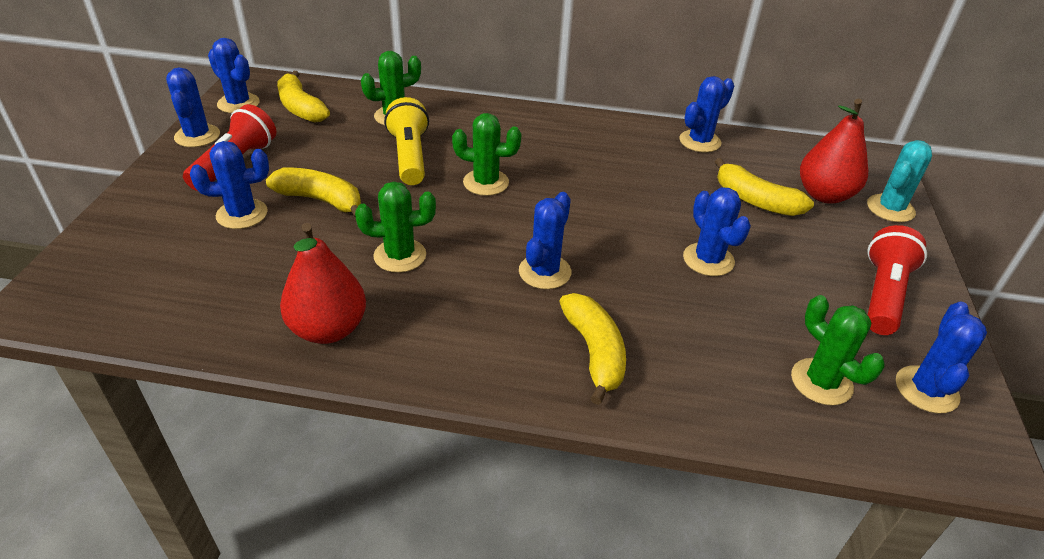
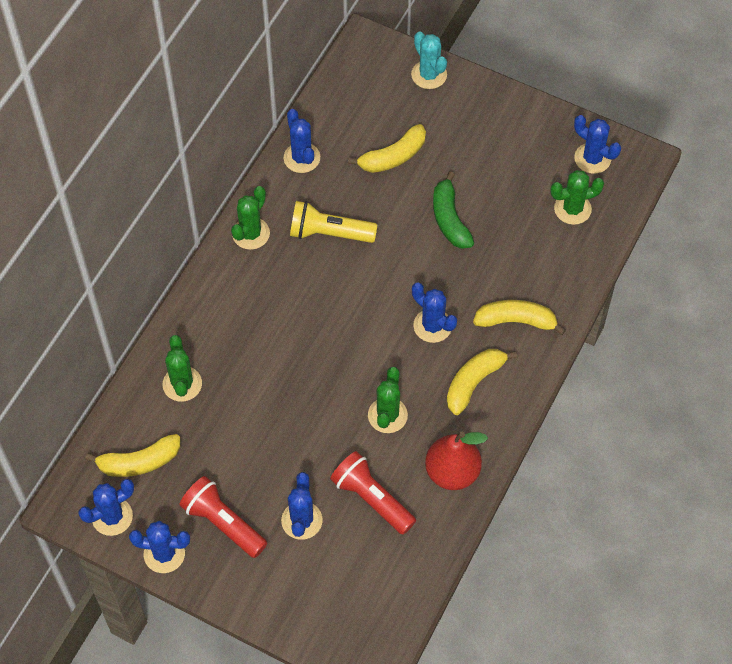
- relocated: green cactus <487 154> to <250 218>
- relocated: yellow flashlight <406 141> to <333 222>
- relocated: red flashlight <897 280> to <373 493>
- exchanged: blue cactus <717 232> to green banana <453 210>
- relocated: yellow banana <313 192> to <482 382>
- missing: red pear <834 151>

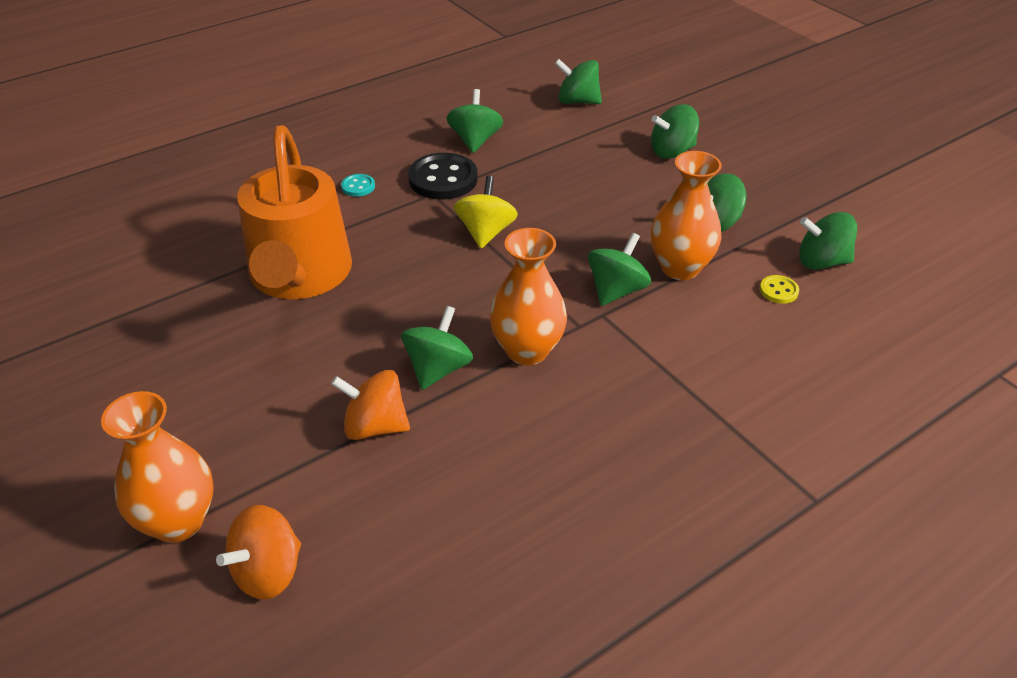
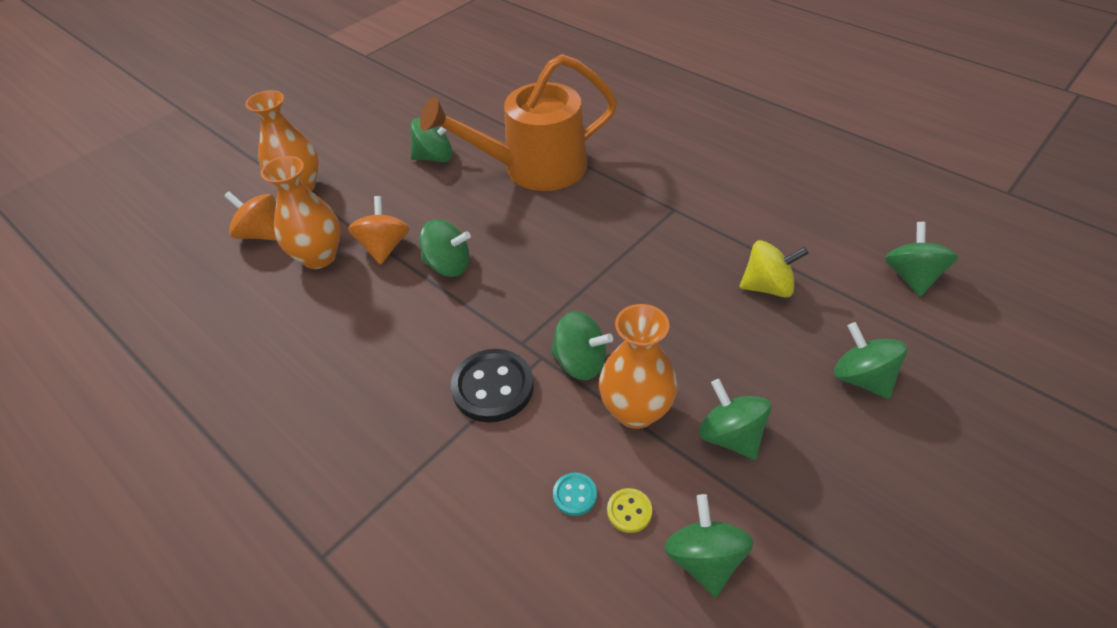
- relocated: orange vase <528 296> to <301 212>
- relocated: green spinning top <475 121> to <431 140>
- relocated: black button <443 176> to <492 385>
- relocated: turquoise button <358 185> to <575 494>
- relocated: yellow spinning top <486 212> to <774 269>

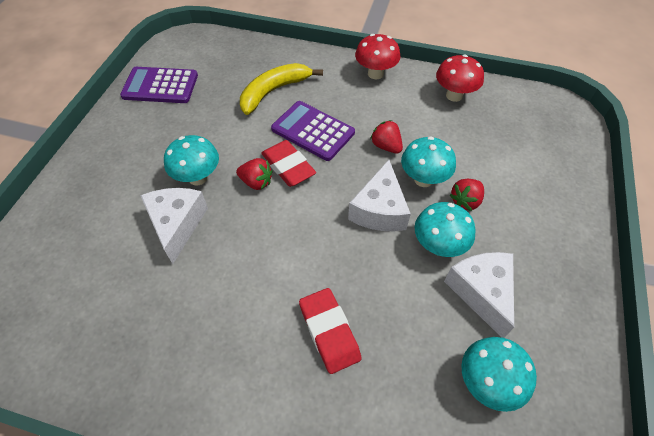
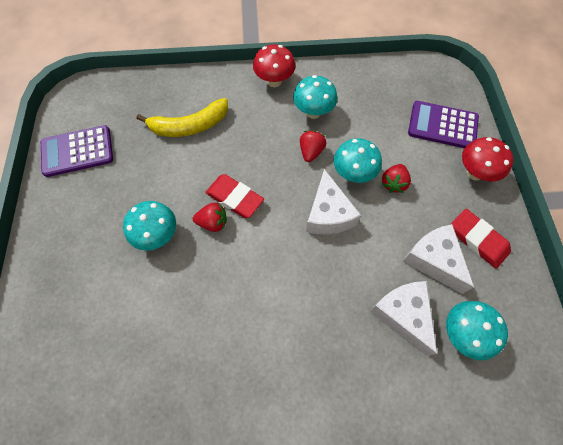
- spun: yellow banana <281 89> = <182 117> 135 degrees counterclockwise
- relocated: turquoise mushroom <445 229> to <315 97>
- spun: red strawberry <386 136> = <313 146> 75 degrees clockwise
- relocated: white cheese <174 226> to <403 318>
- relocated: purple calculator <313 131> to <443 124>
- relocated: red eraser <330 331> to <481 239>
- relocated: red mushroom <460 78> to <488 159>

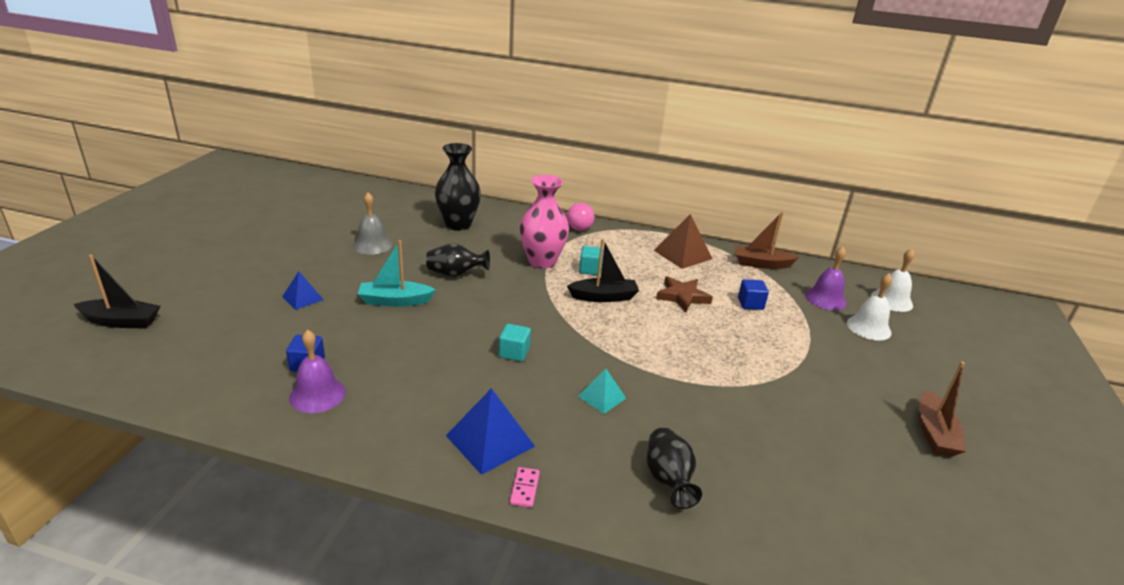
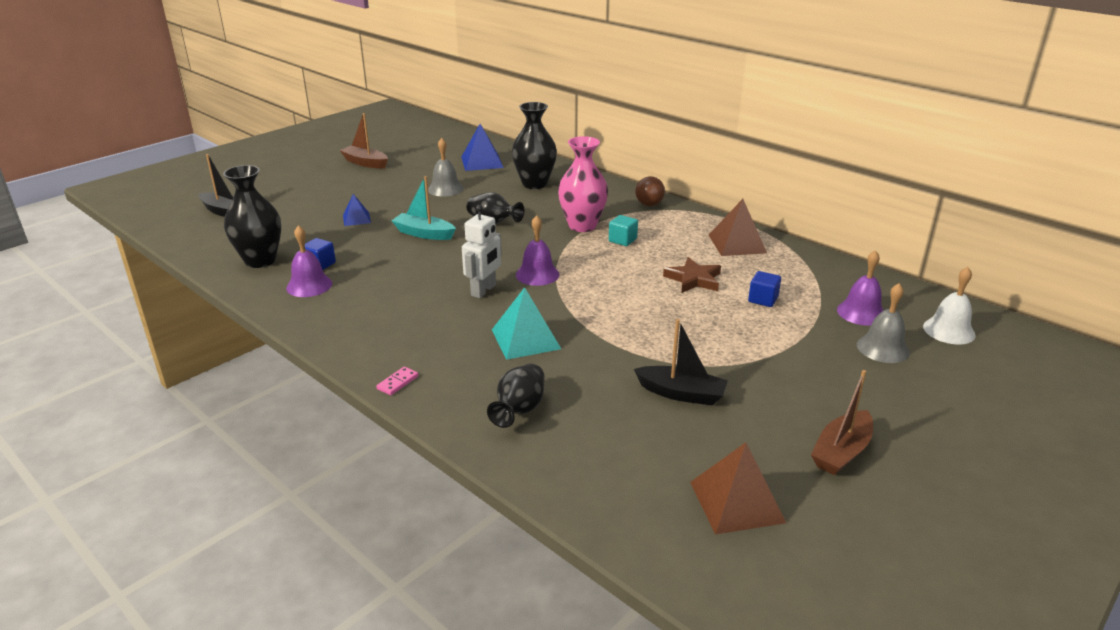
- appeared: black vase <252 216>
- relocated: brown boat <766 240> to <364 141>
- relocated: blue pyramid <490 431> to <482 147>
- exchanged: turquoise cube <515 343> to white robot <482 251>
- size: turquoise pyramid <602 391> = <526 323> x1.69
- appeared: purple bell <537 250>
- relocated: black boat <603 270> to <681 362>
- colour: pink ball <581 217> to brown ball <650 191>
- appeared: brown pyramid <738 488>
- colour: white bell <869 306> to grey bell <883 323>

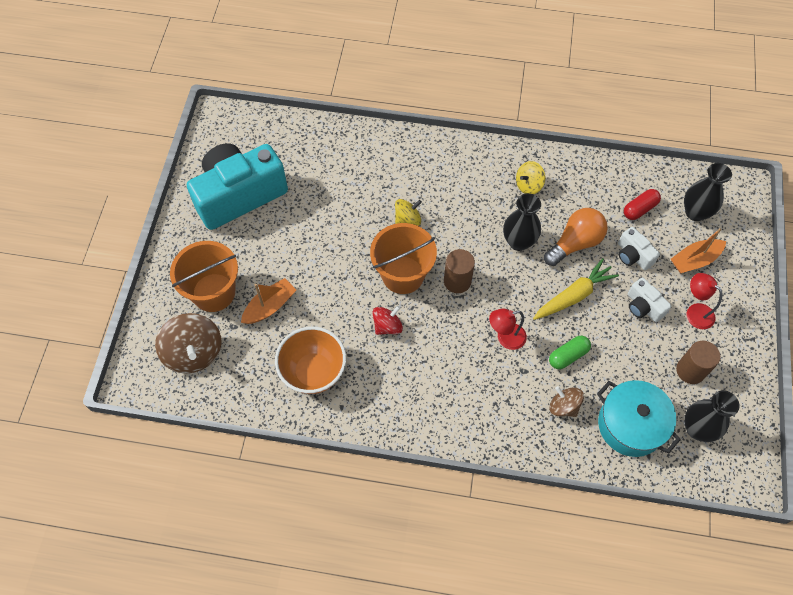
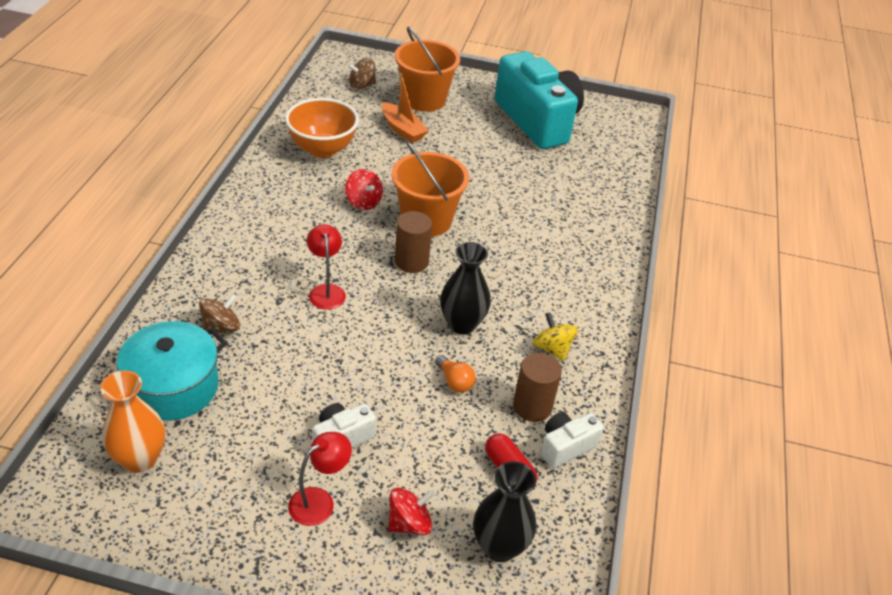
- colour: black vase <712 416> to orange vase <132 421>
- size: brown spinning top <188 343> = <362 74> x0.58
- exchanged: orange boat <698 251> to red spinning top <411 511>
- size: orange light bulb <576 237> = <455 374> x0.53
- relocated: brown cylinder <698 362> to <537 387>
- relocated: white camera <639 248> to <572 440>
- missing: yellow spinning top <408 212>
- missing: yellow carrot <576 289>
- missing: green capsule <570 352>

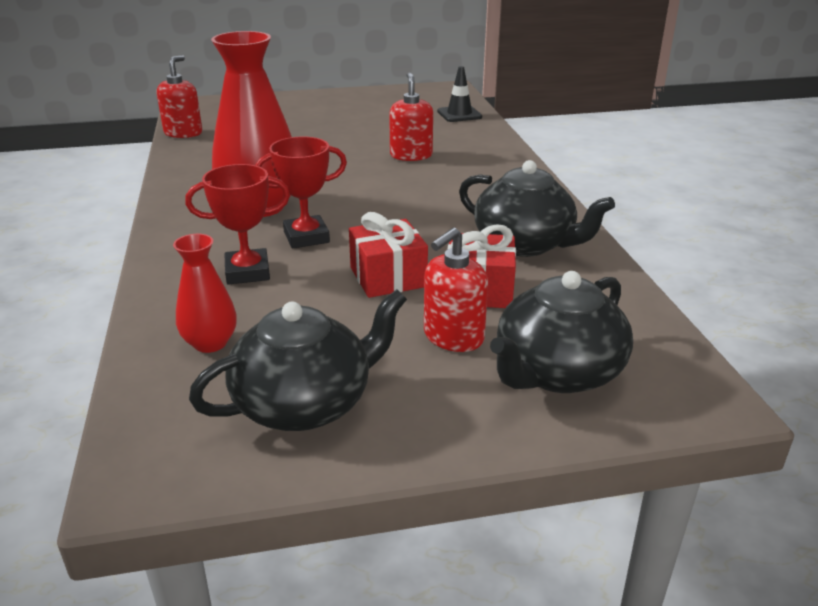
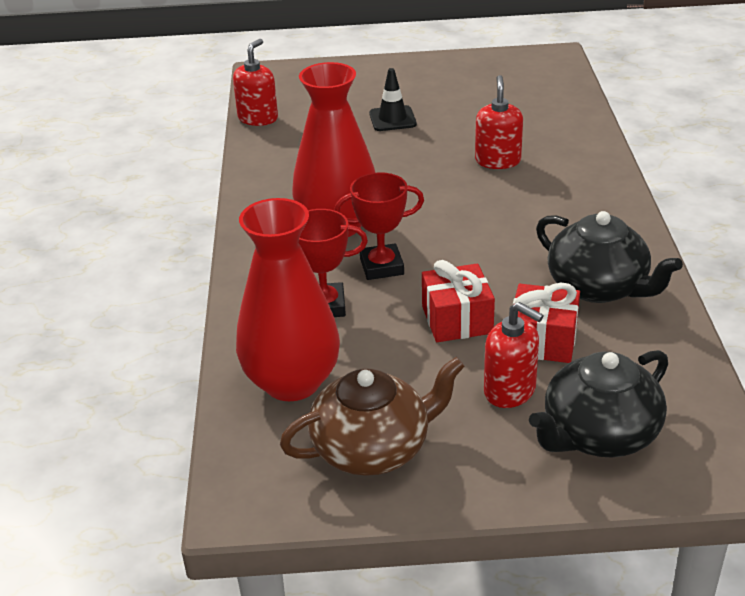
- size: red vase <205 293> = <288 299> x1.96
- colour: black teapot <298 360> to brown teapot <372 416>
- relocated: black traffic cone <459 94> to <393 99>
- spun: red soap dispenser <456 290> = <514 355> 105 degrees counterclockwise

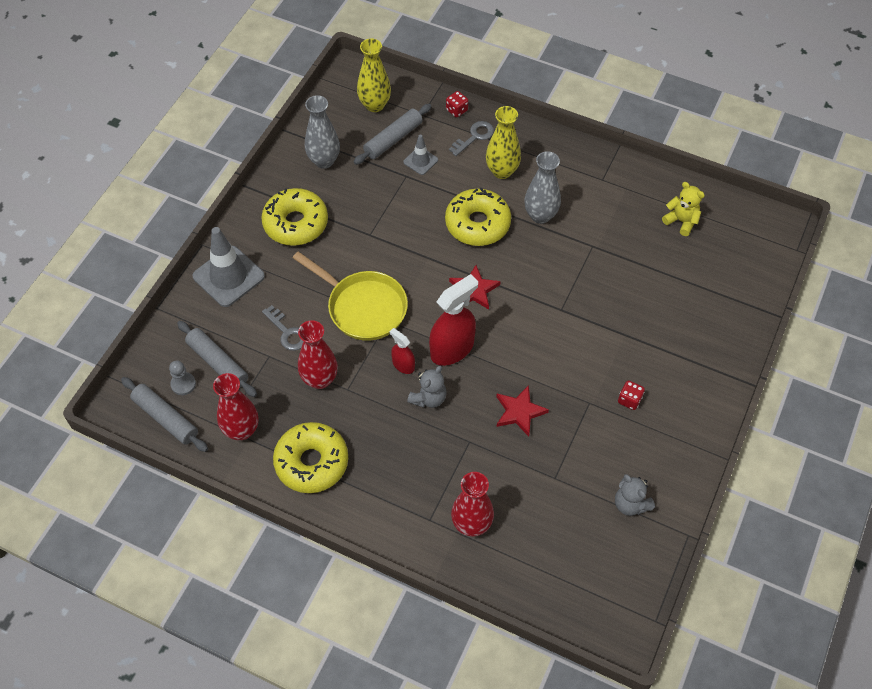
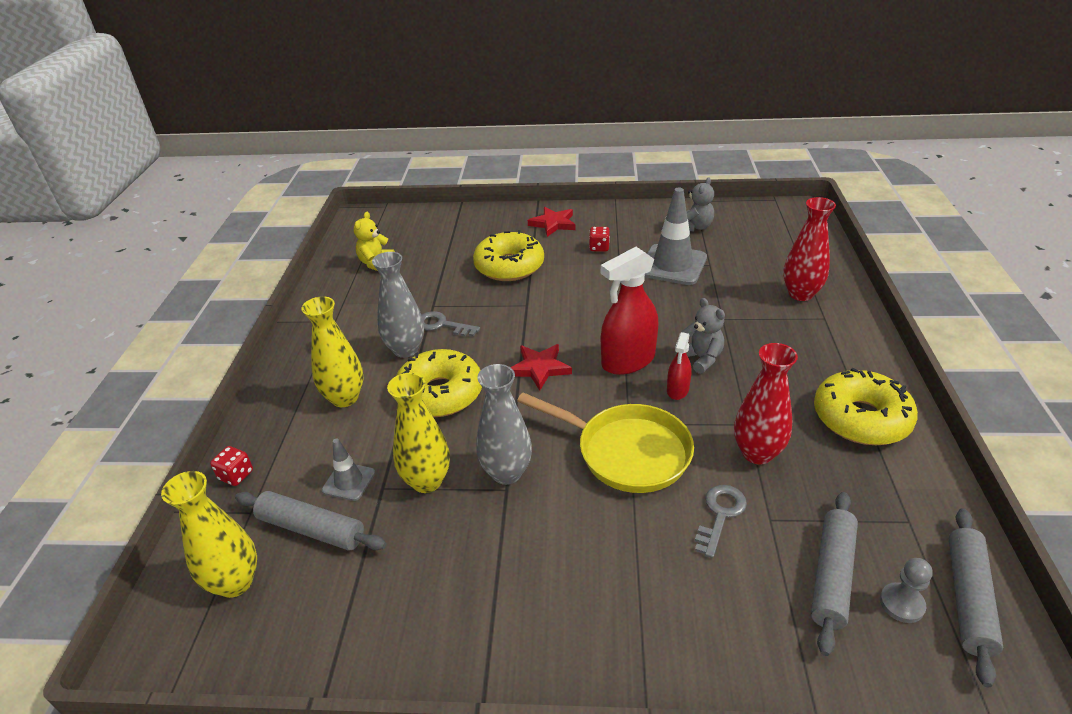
- appeared: yellow vase <418 433>
- relocated: grey key <471 138> to <450 324>
- relocated: yellow donut <294 217> to <508 255>
- relocated: grey vase <322 132> to <504 424>
- spun: yellow pan <350 296> = <605 442> 105 degrees clockwise
- relocated: red star <522 410> to <552 222>
- spun: red spray bottle <453 320> = <630 311> 60 degrees counterclockwise
- relocated: grey traffic cone <229 267> to <676 236>
- spun: grey teddy bear <427 386> = <700 336> 45 degrees clockwise
- missing: red vase <235 406>

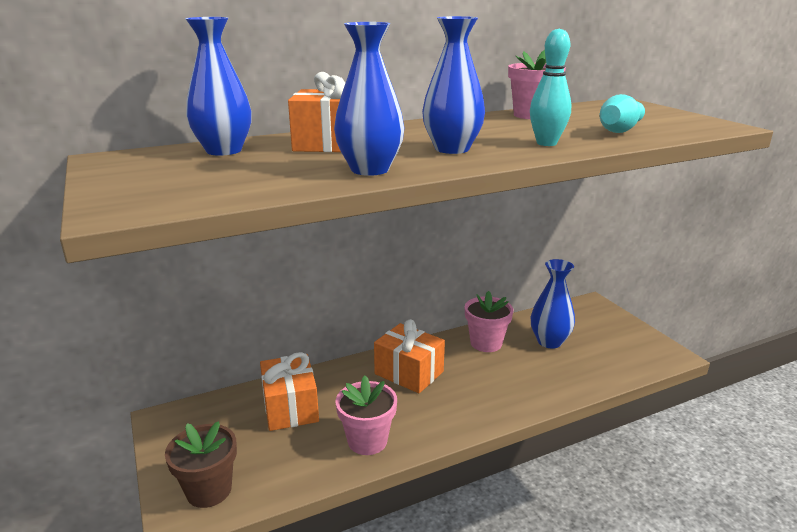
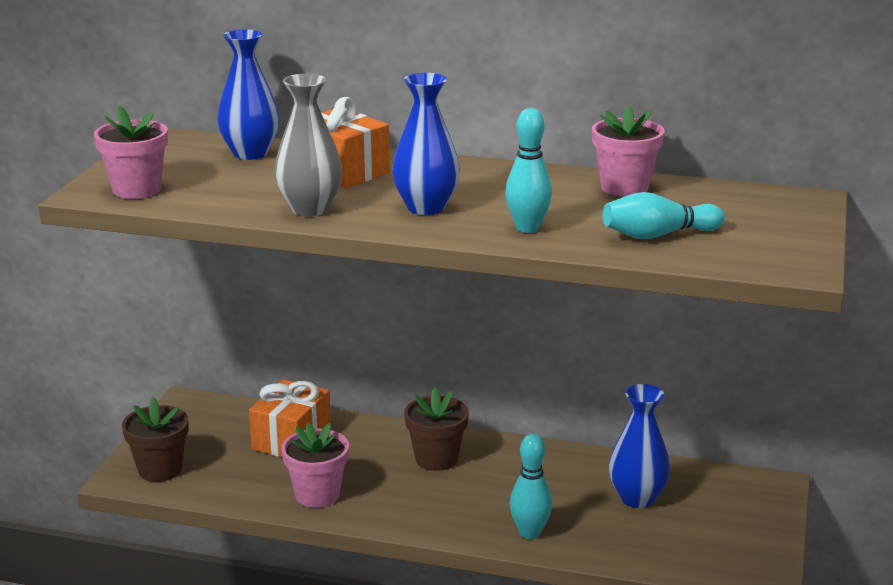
- relocated: pink flower pot <489 321> to <131 152>
- colour: blue vase <369 99> to grey vase <308 145>
- exchanged: orange gift <409 356> to brown flower pot <436 429>
- appeared: turquoise bowling pin <531 486>

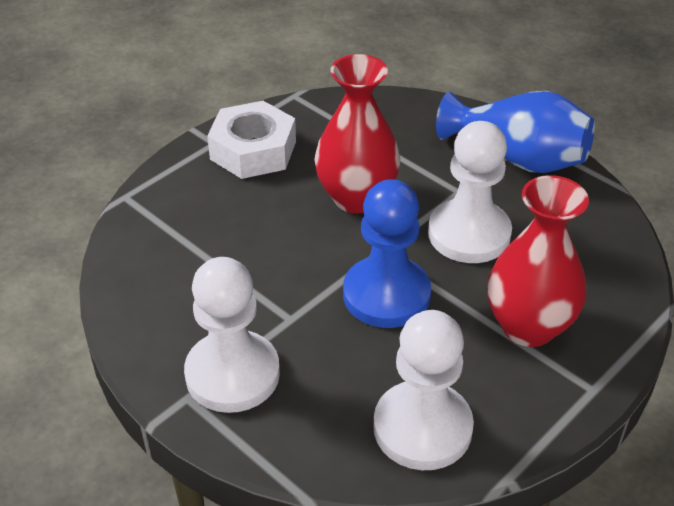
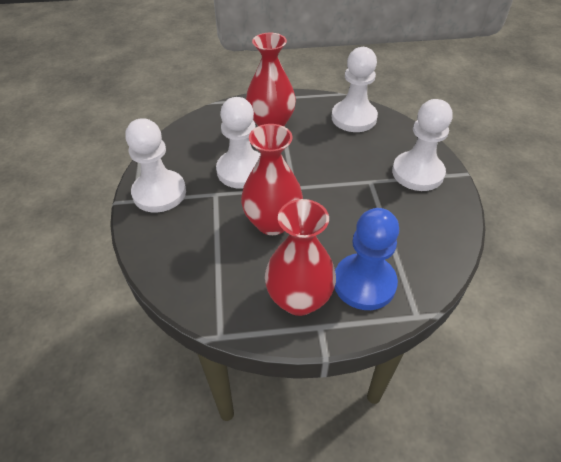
- exchanged: blue vase <515 132> to white pawn <155 165>
- exchanged: white nut <251 140> to red vase <300 257>
- relocated: blue pawn <387 253> to <367 259>

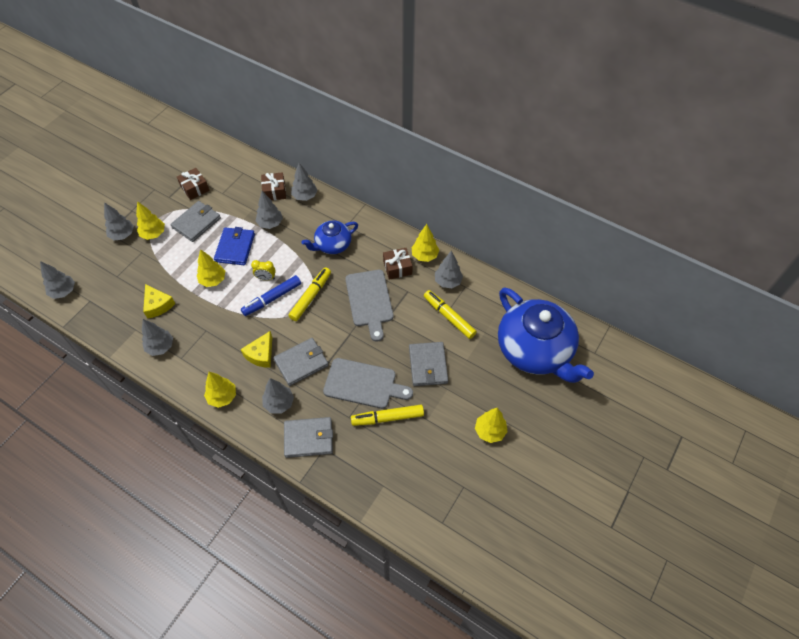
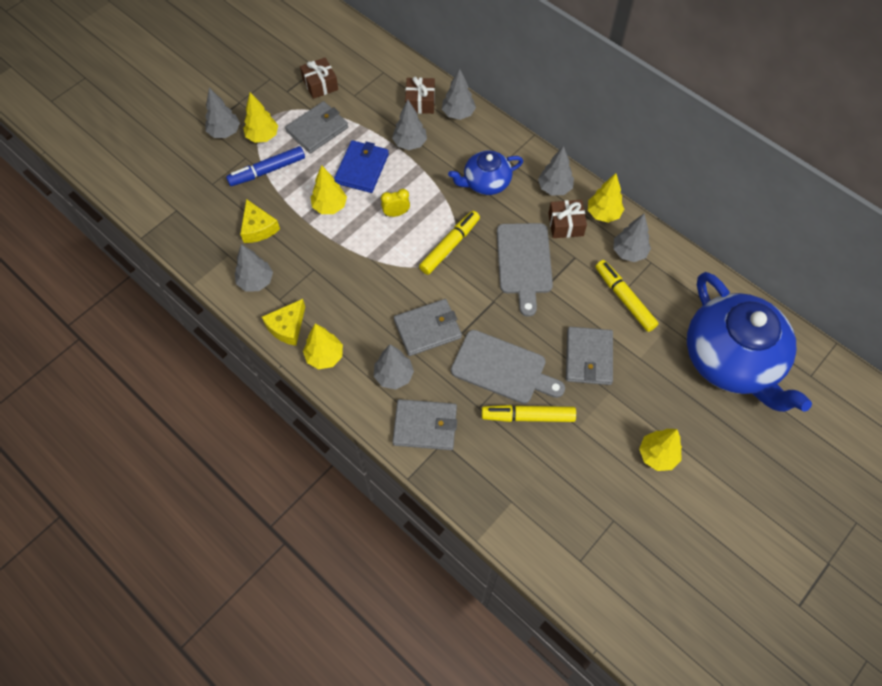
- relocated: blue marker <271 295> to <265 166>
- relocated: yellow cheese <256 349> to <283 322>
- spun: yellow clock <263 270> = <395 203> 150 degrees clockwise
- relocated: grey tree <57 280> to <556 170>

